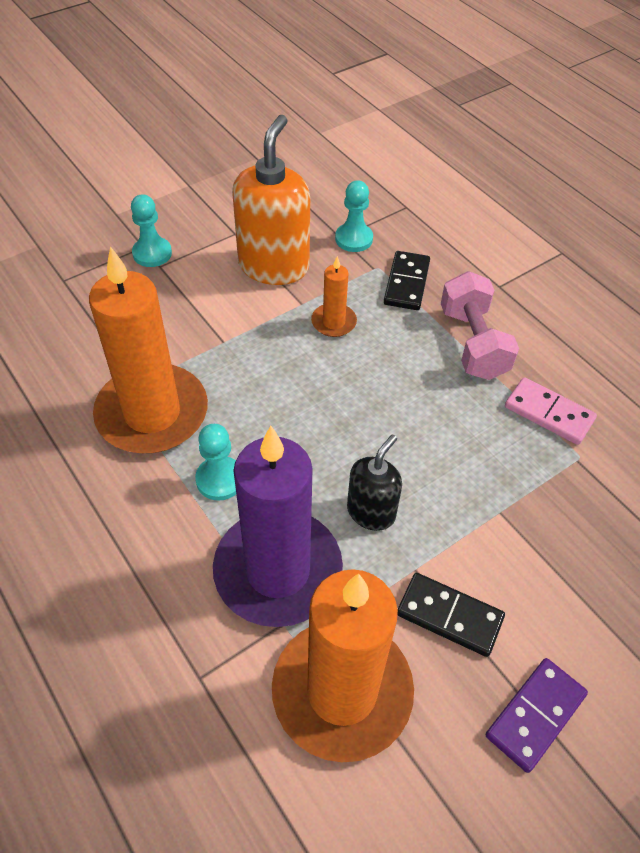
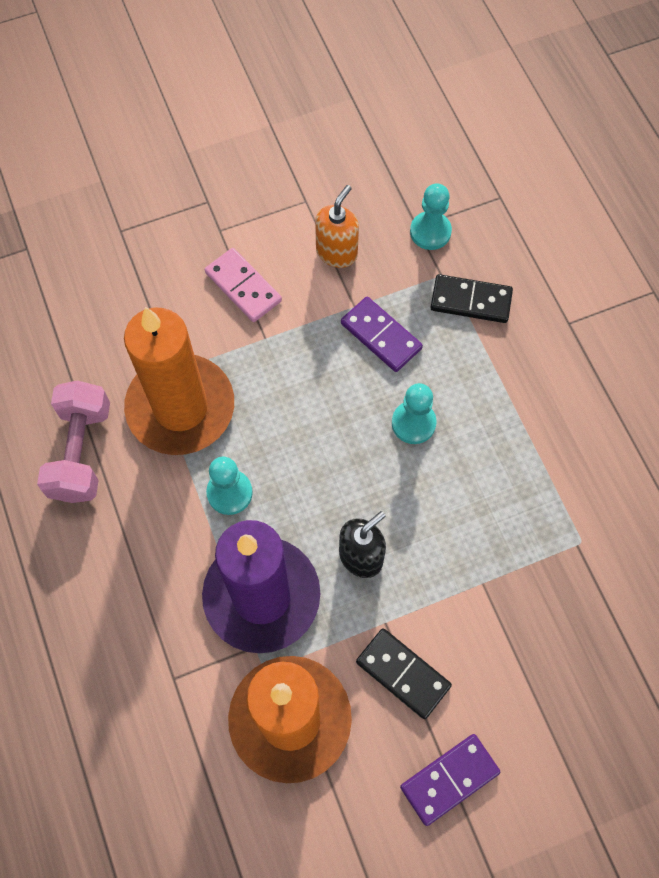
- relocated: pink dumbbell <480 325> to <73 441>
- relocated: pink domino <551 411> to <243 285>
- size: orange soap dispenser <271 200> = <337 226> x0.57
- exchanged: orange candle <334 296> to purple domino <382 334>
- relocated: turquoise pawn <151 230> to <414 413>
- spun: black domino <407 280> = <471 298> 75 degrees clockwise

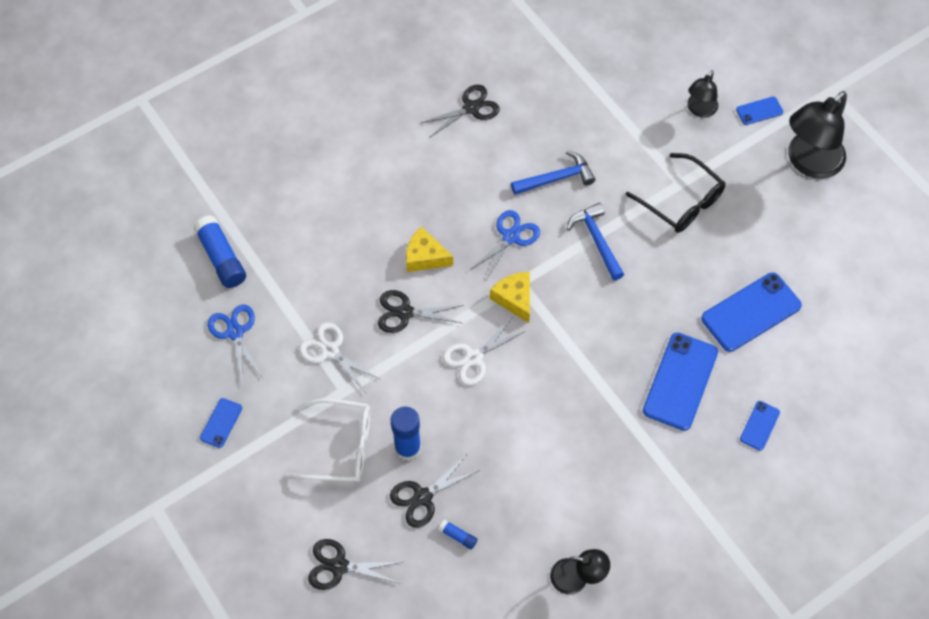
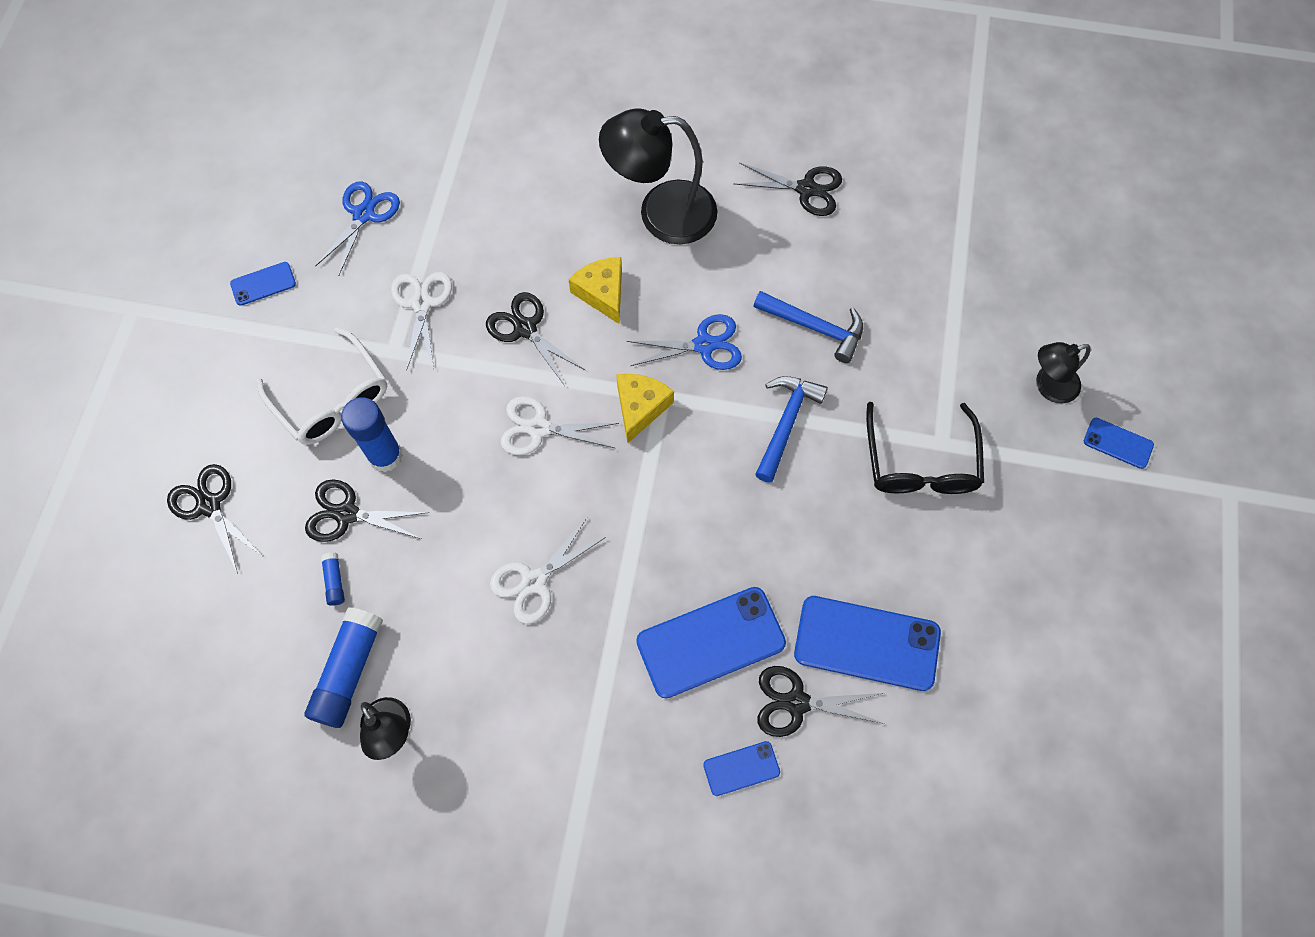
- relocated: blue glue stick <219 251> to <344 667>
- appeared: white scissors <548 571>
- relocated: black lamp <817 135> to <658 176>
- appeared: black scissors <821 701>

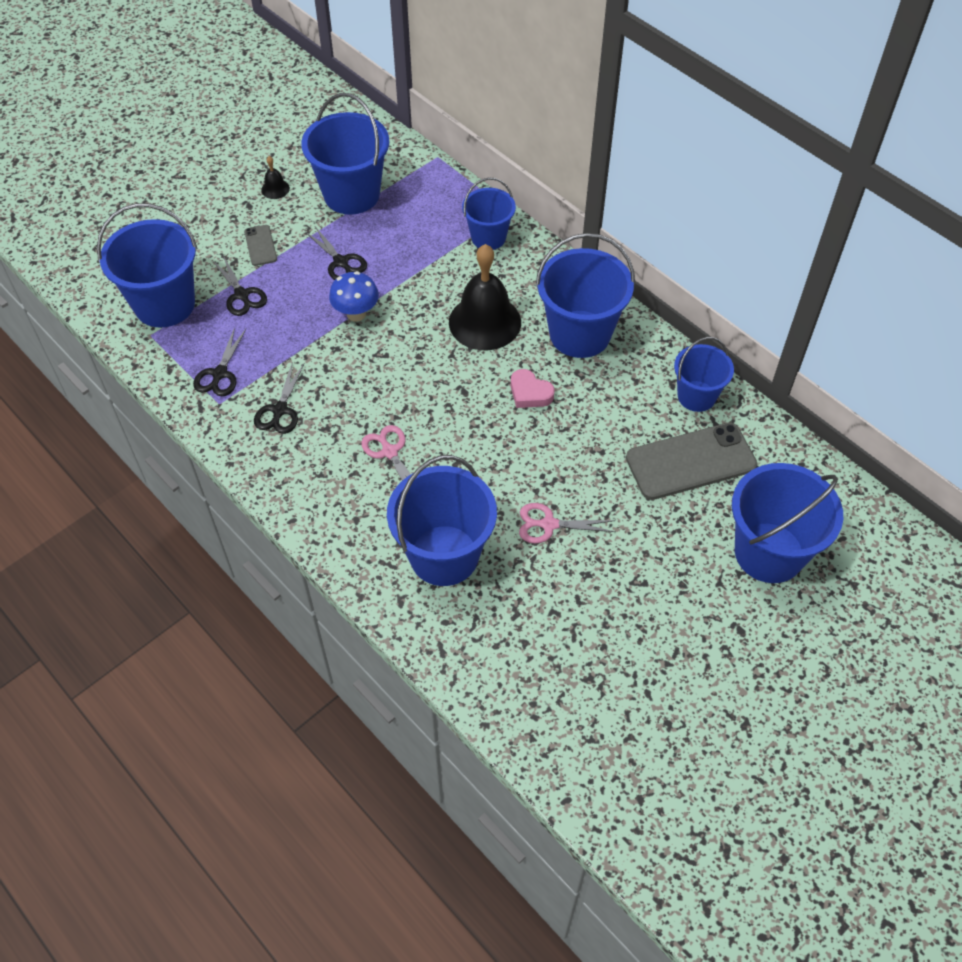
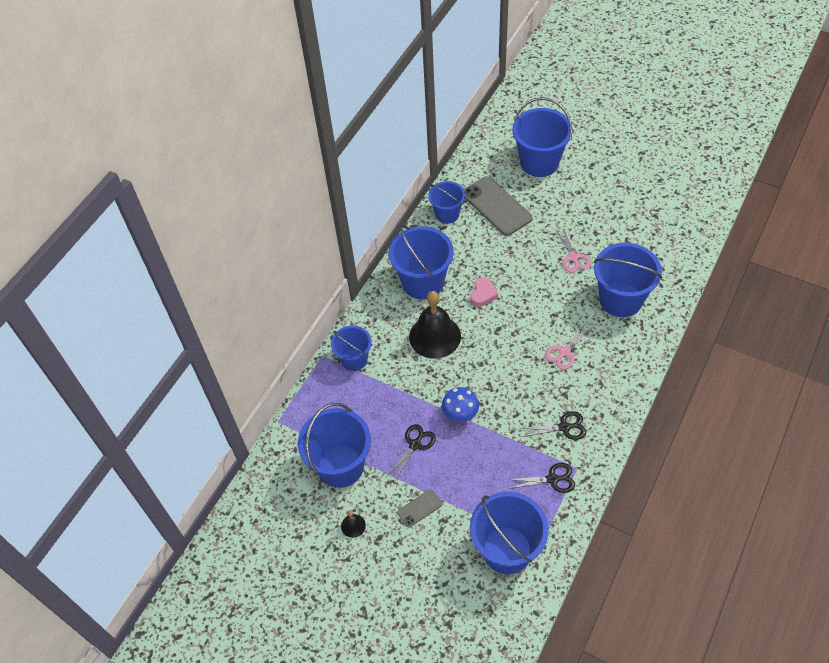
- missing: black scissors <239 286>

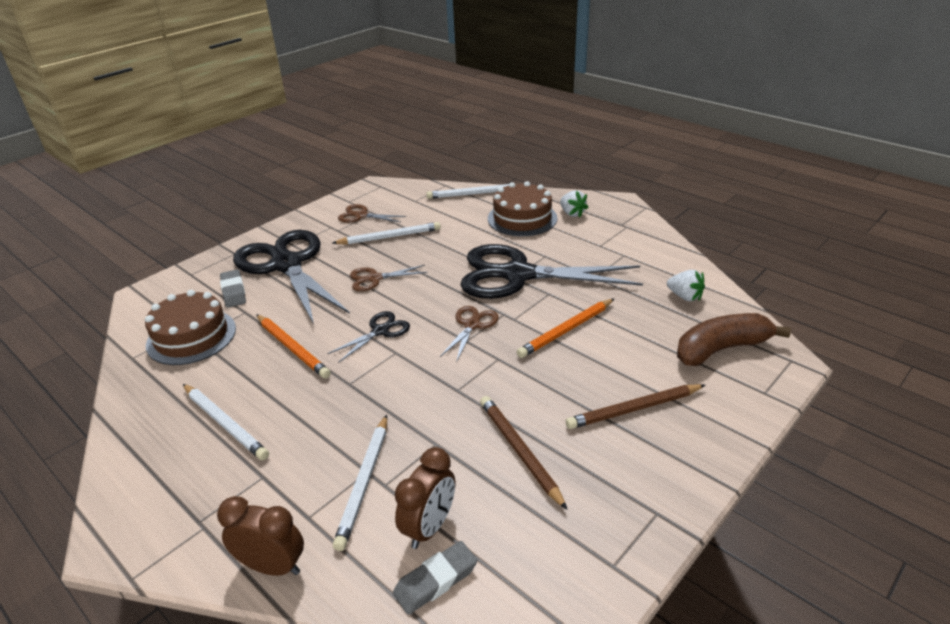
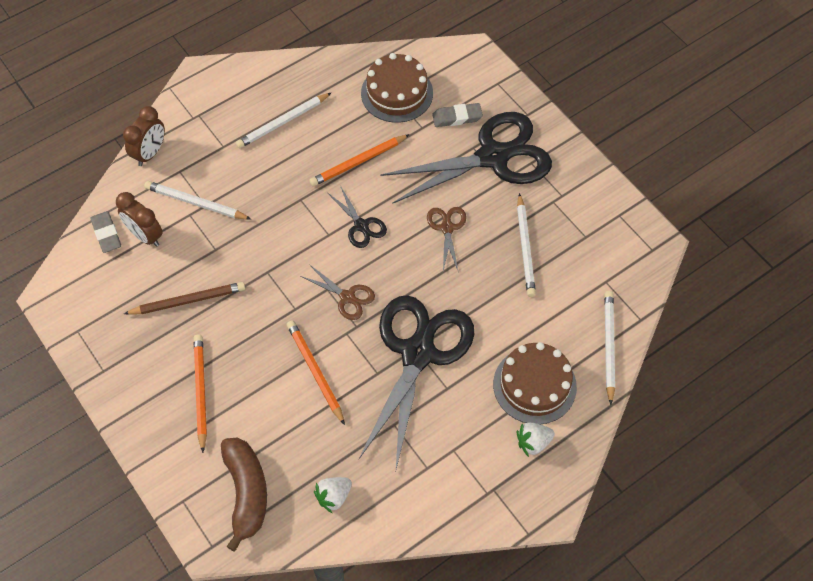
- colour: brown pencil <635 406> to orange pencil <200 394>
- missing: brown scissors <372 213>

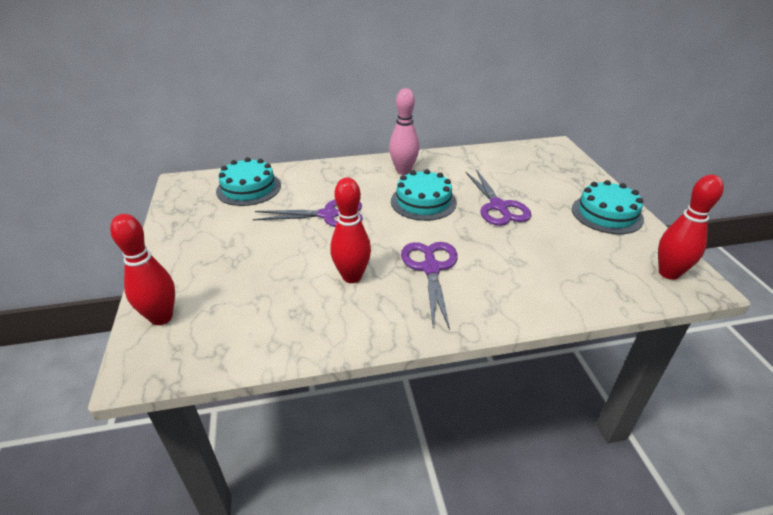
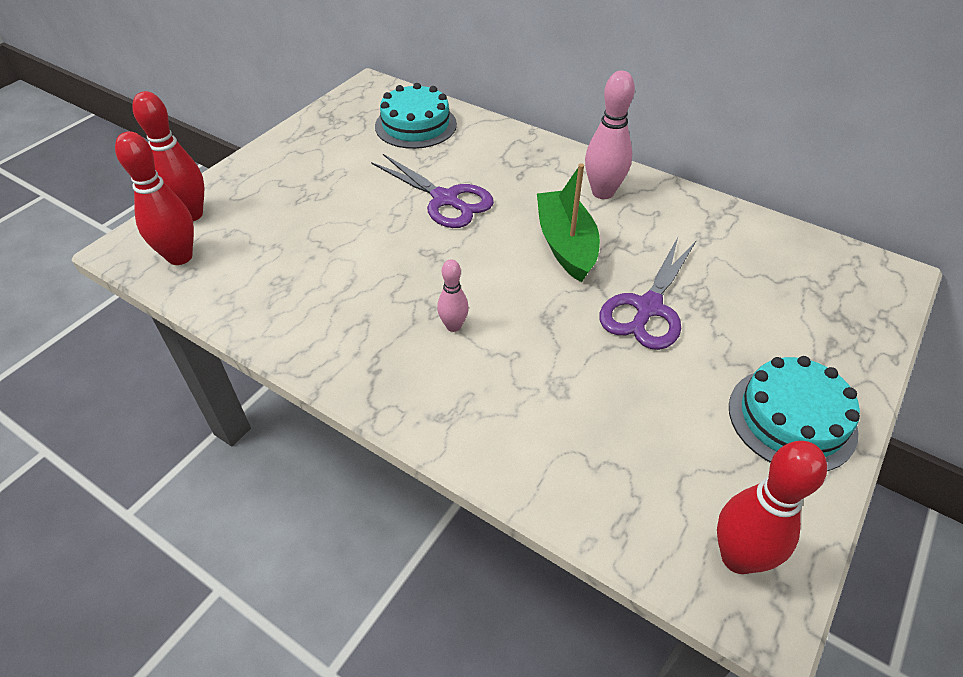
- relocated: red bowling pin <350 230> to <154 198>
- exchanged: purple scissors <429 286> to pink bowling pin <453 295>
- exchanged: turquoise cake <424 195> to green boat <568 222>

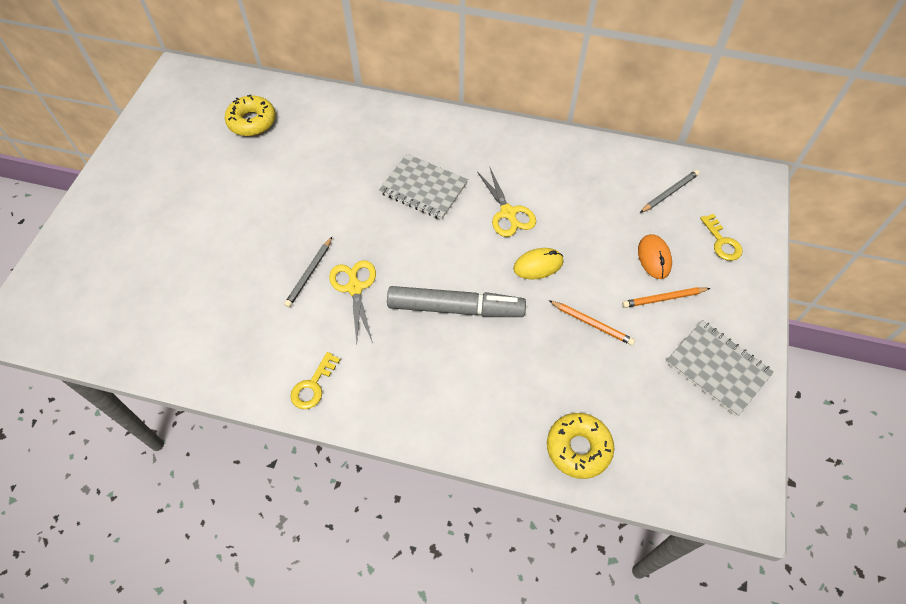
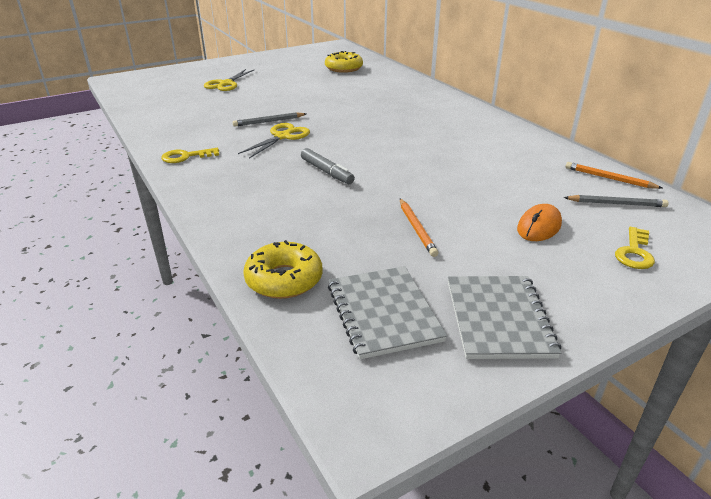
- relocated: yellow scissors <507 202> to <229 80>
- size: grey marker <456 301> = <328 166> x0.57
- relocated: grey notebook <423 187> to <387 312>
- relocated: orange pencil <666 297> to <613 175>
- missing: yellow mouse <538 264>

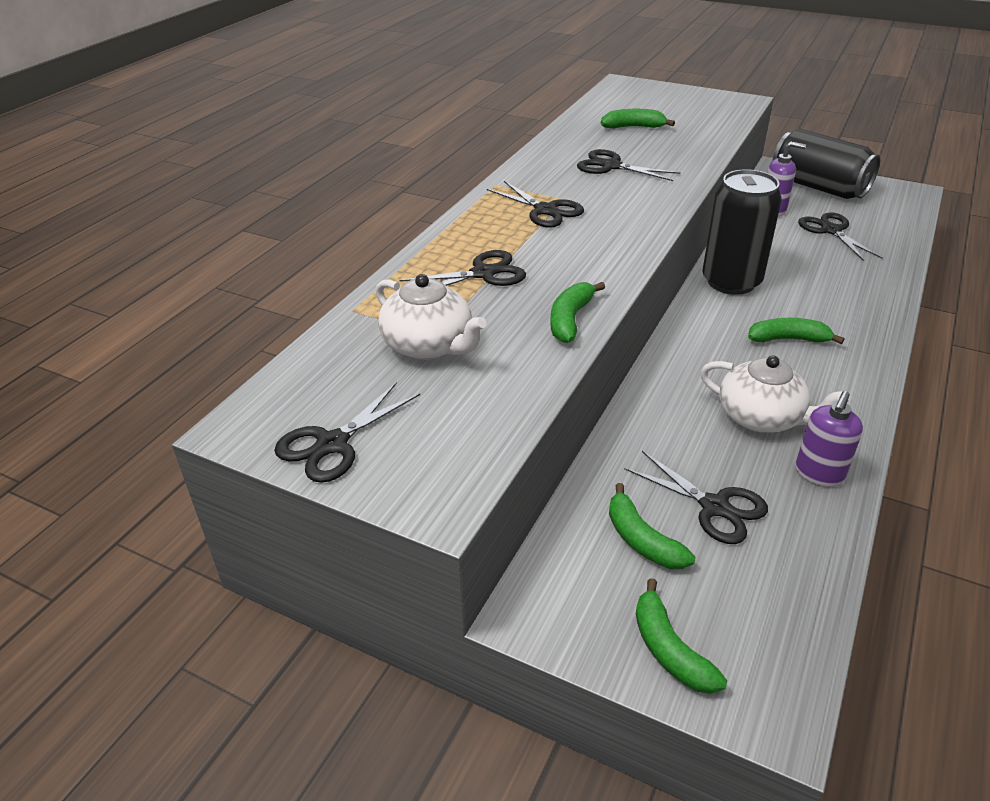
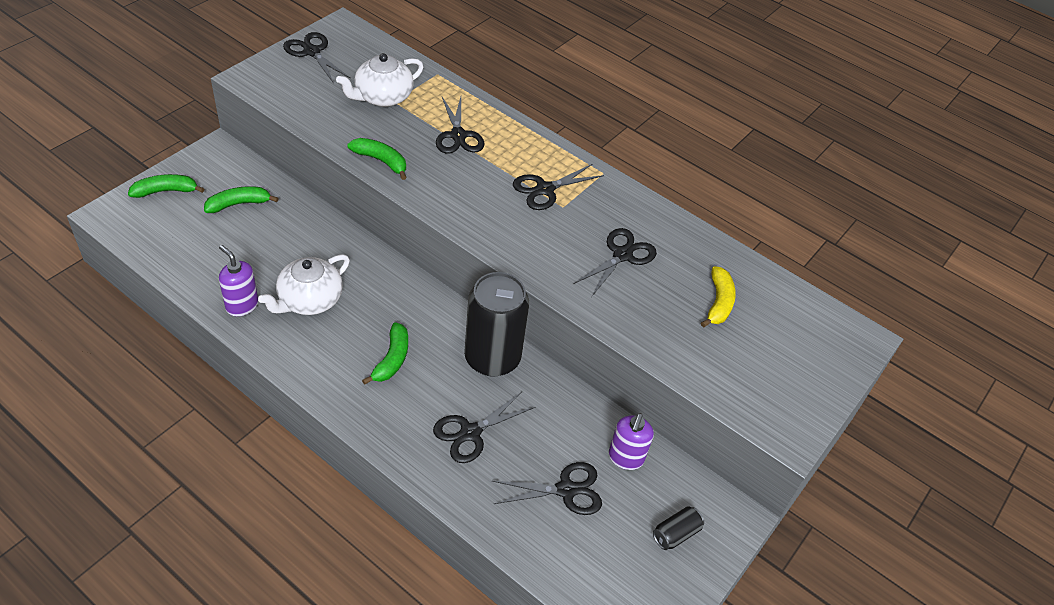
- relocated: black scissors <696 497> to <484 427>
- size: black can <826 163> = <678 528> x0.42
- colour: green banana <638 119> to yellow banana <718 297>

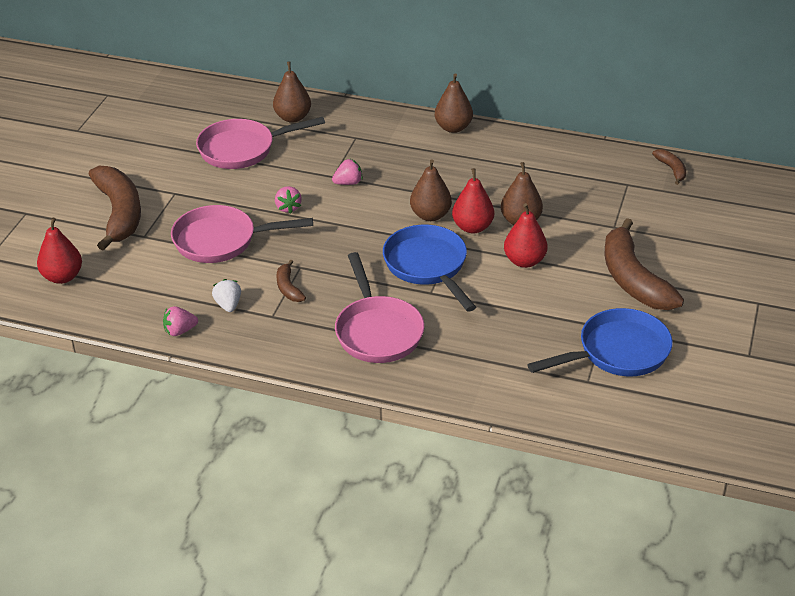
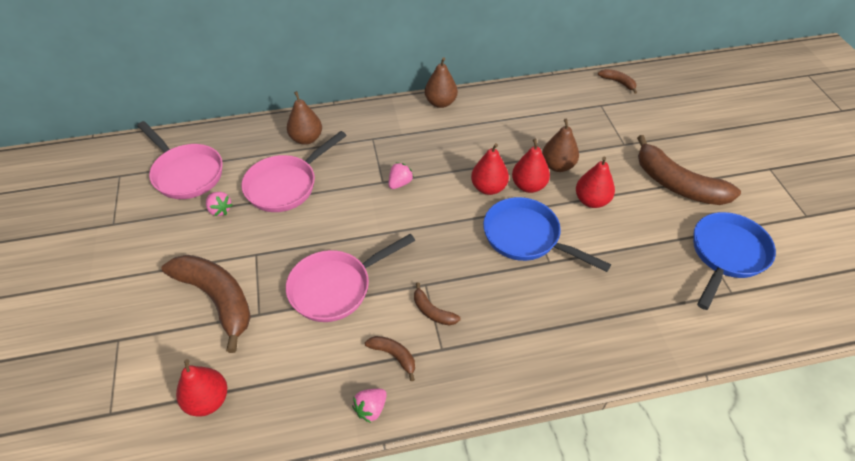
- relocated: pink pan <379 307> to <180 160>
- relocated: pink strawberry <288 200> to <219 204>
- exchanged: white strawberry <226 295> to brown banana <390 358>
- colour: brown pear <431 190> to red pear <490 169>

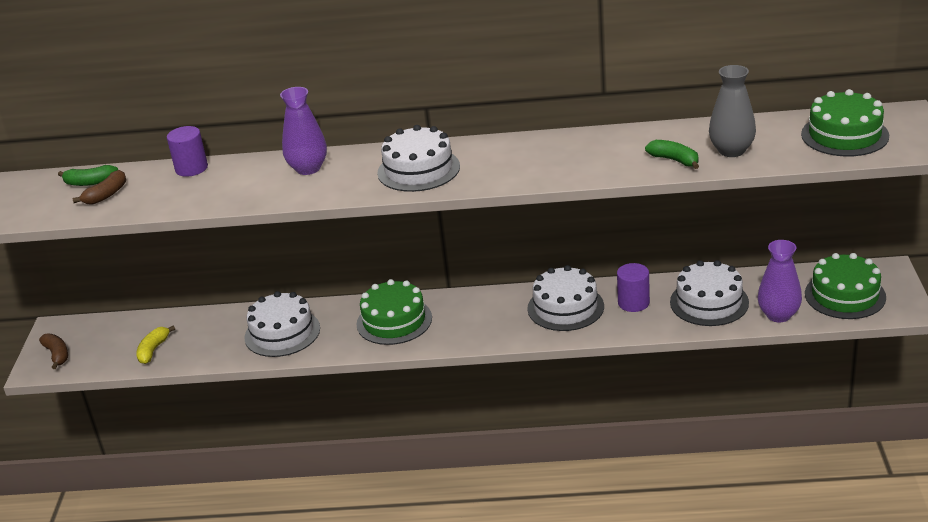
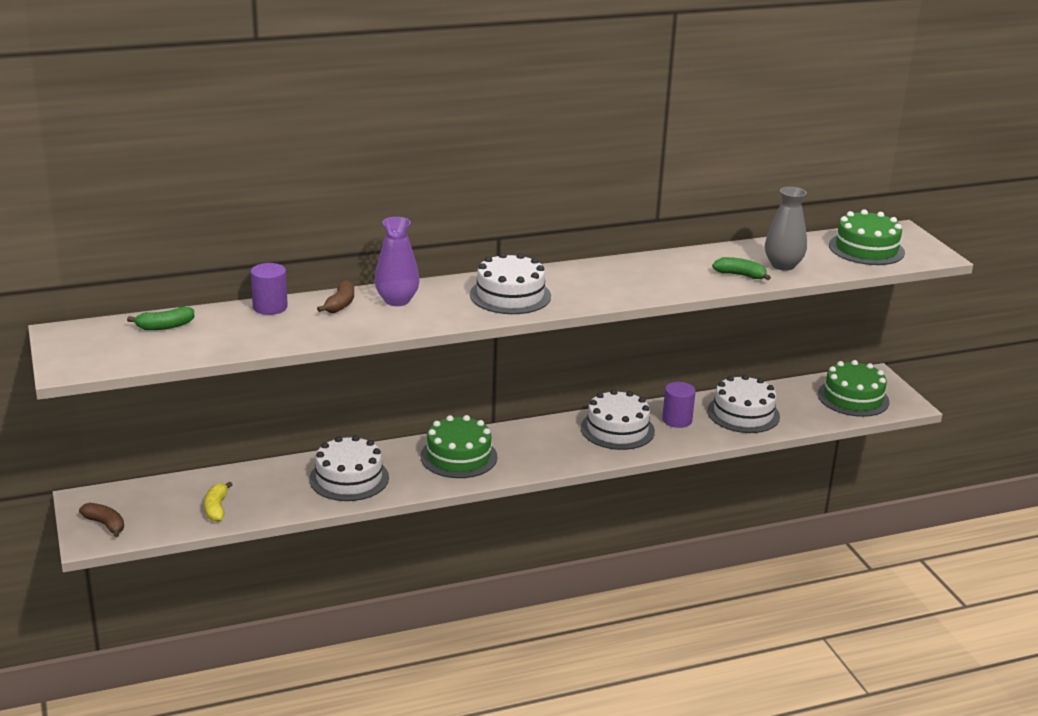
- relocated: brown banana <99 187> to <335 296>
- missing: purple vase <780 281>

